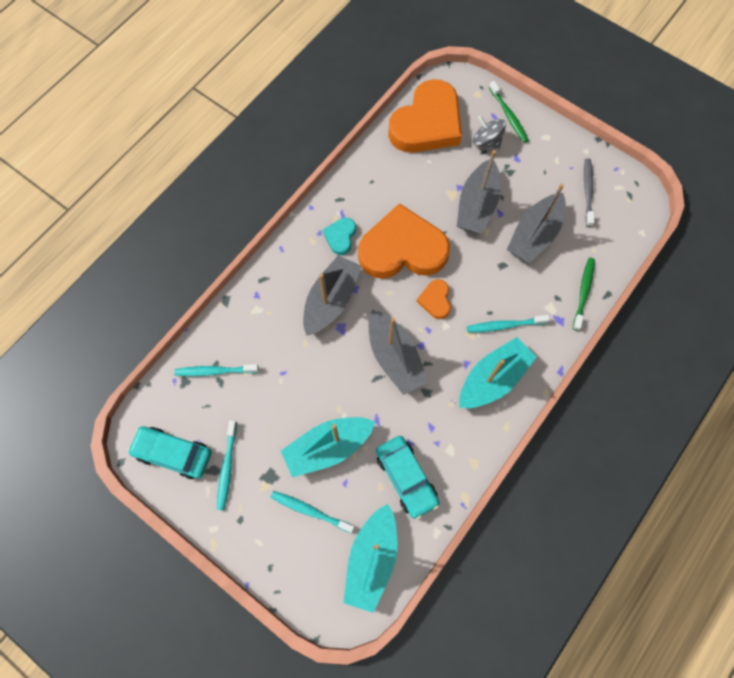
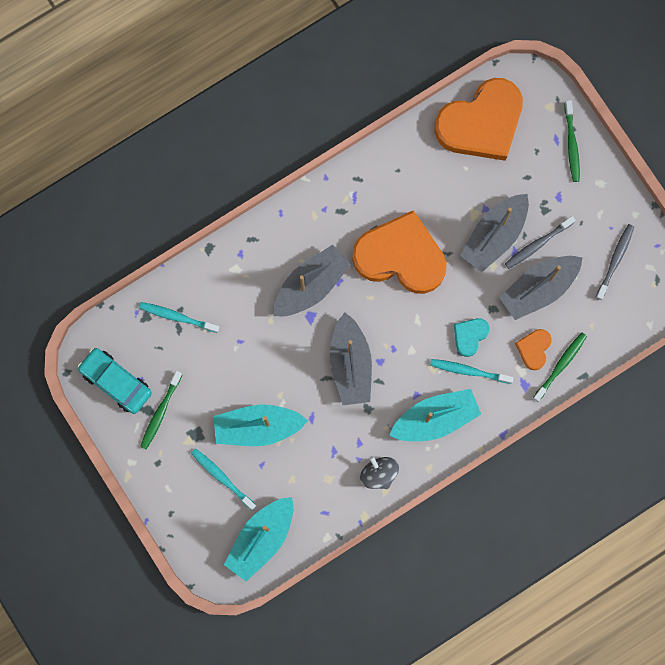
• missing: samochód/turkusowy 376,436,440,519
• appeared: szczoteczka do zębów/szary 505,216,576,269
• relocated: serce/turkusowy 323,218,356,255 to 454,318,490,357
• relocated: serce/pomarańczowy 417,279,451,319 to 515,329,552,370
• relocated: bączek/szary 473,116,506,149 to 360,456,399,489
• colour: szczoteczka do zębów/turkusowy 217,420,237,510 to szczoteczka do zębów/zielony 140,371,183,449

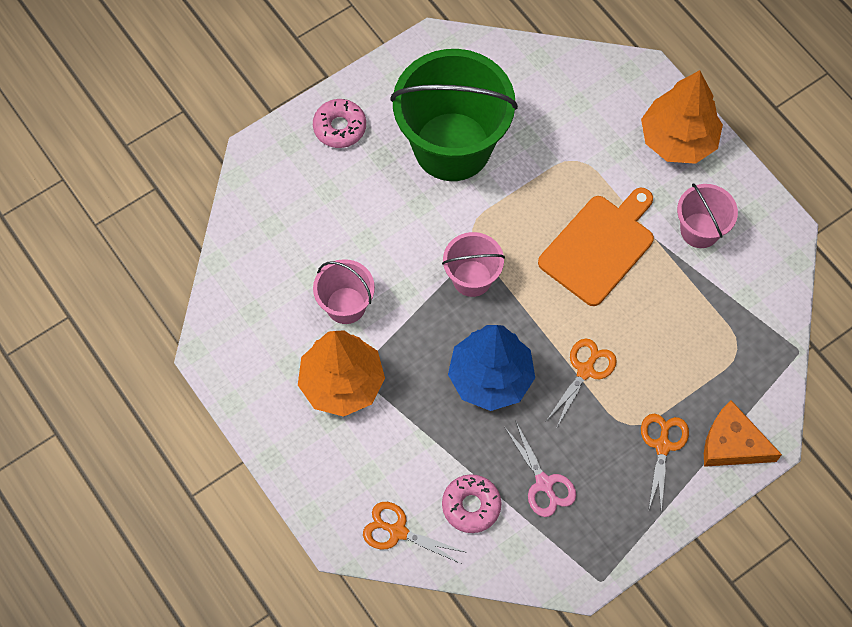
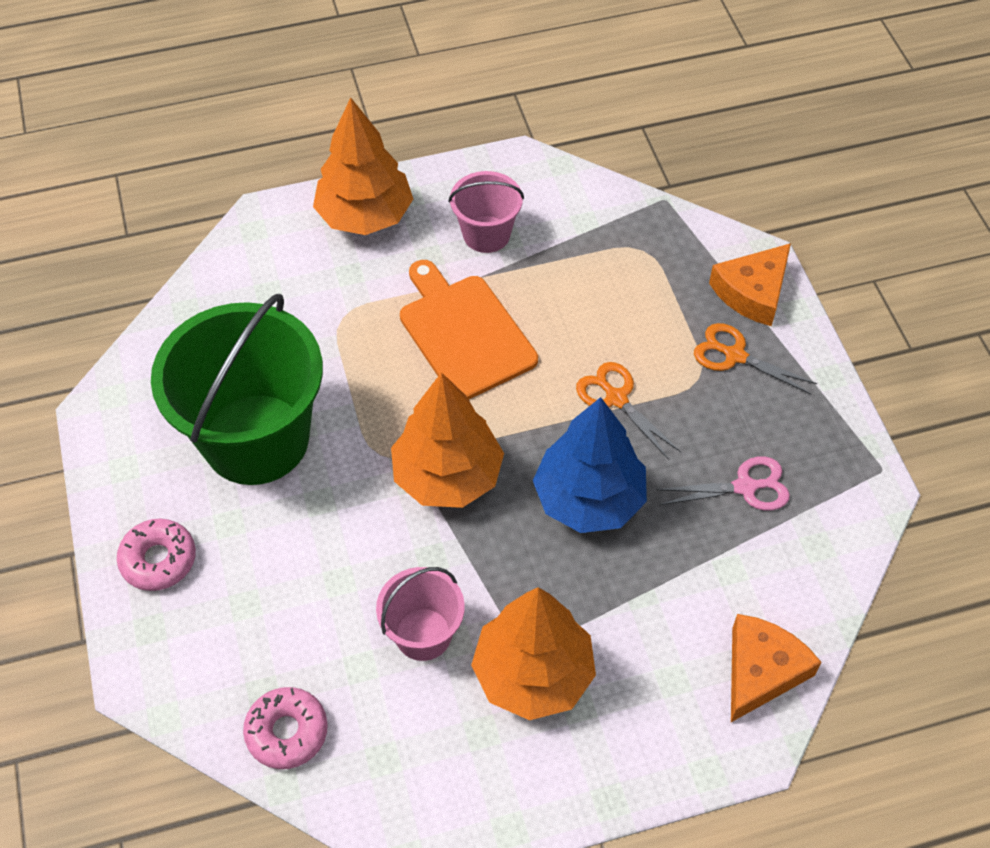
• relocated: donut/różowy 442,474,501,533 to 243,687,328,769
• exchanged: nożyczki/pomarańczowy 363,502,467,564 to ser/pomarańczowy 731,614,822,722
• exchanged: wiadro/różowy 442,232,505,297 to drzewko/pomarańczowy 391,372,504,508

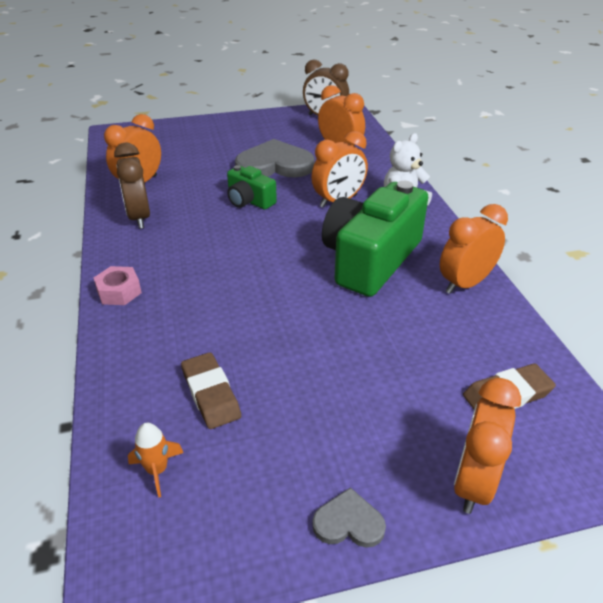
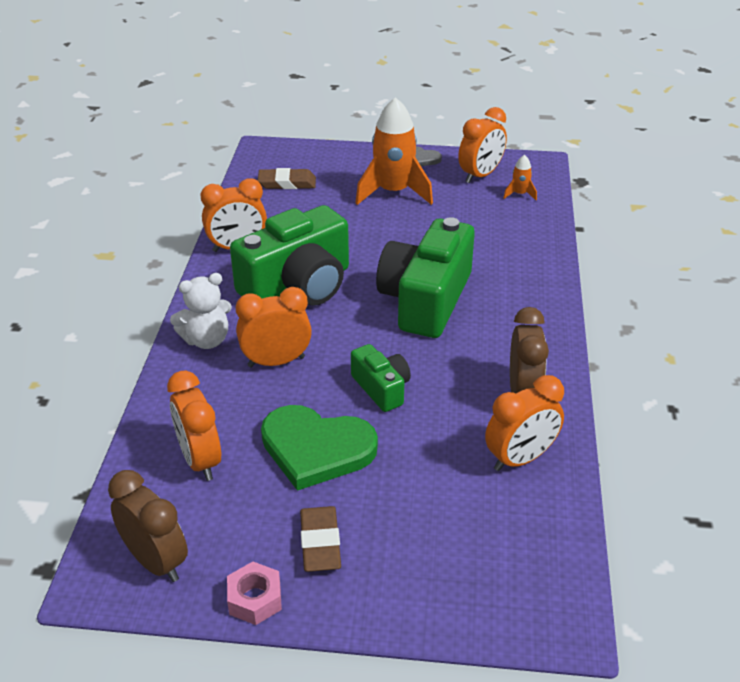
• appeared: rakieta/pomarańczowy 355,97,433,205
• appeared: aparat fotograficzny/zielony 376,217,475,338
• relocated: nakrętka/różowy 94,266,142,305 to 227,562,282,625
• relocated: gumka do mazania/brązowy 181,352,241,429 to 300,506,341,572
• relocated: budzik/pomarańczowy 454,378,521,514 to 458,107,507,183
• colour: serce/szary 235,139,315,178 to serce/zielony 261,405,378,491

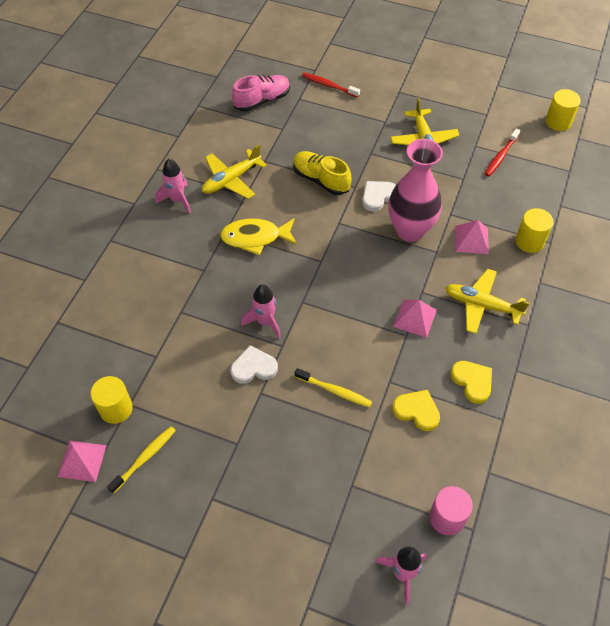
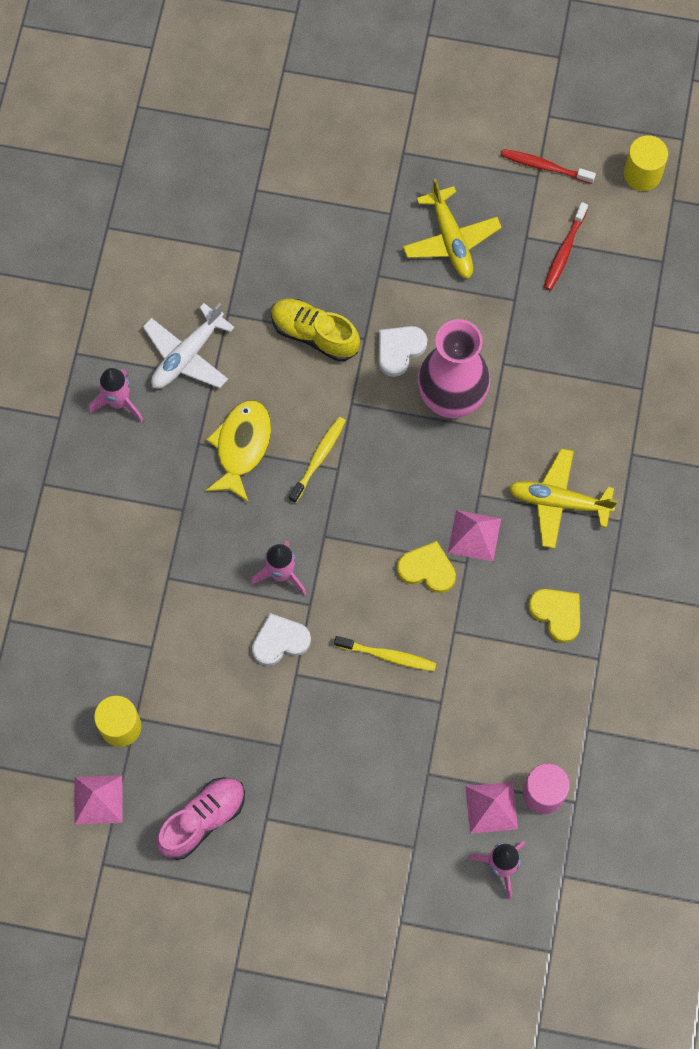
• missing: walec/żółty 515,208,554,253
• relocated: szczoteczka do zębów/żółty 107,426,176,494 to 289,417,346,503
• relocated: but/różowy 232,75,290,111 to 156,777,245,860
• relocated: szczoteczka do zębów/czerwony 302,73,360,98 to 501,149,596,184
• relocated: serce/żółty 392,390,440,431 to 397,541,456,593
• relocated: piramida/różowy 455,220,489,254 to 465,782,518,833
• colour: samolot/żółty 202,145,267,199 to samolot/biały 143,303,235,388
• spun: ryba/żółty 220,218,297,255 = 205,400,271,503 120 degrees clockwise

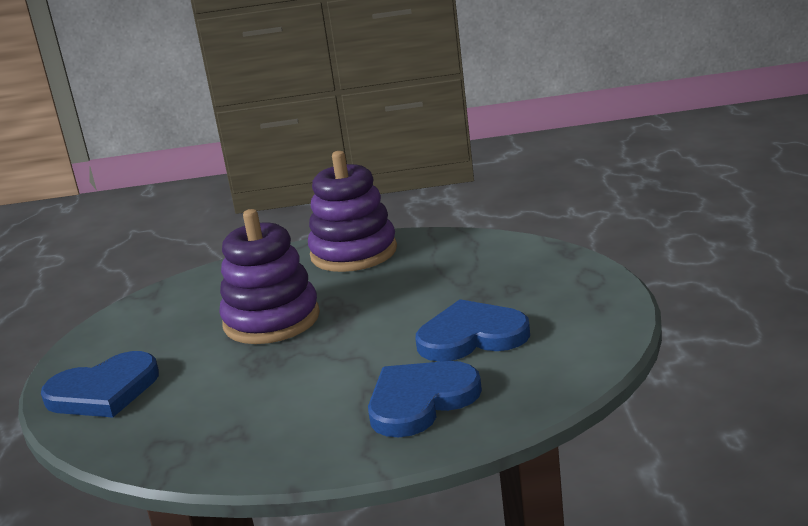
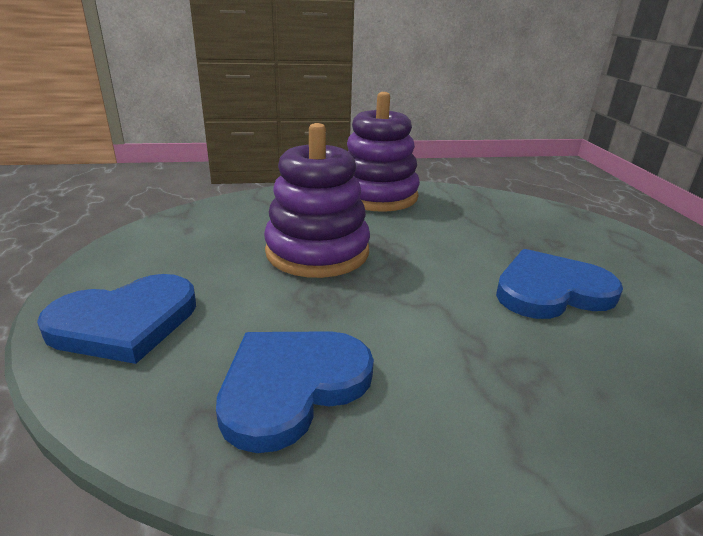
• relocated: serce/niebieski 368,361,482,438 to 216,331,374,453

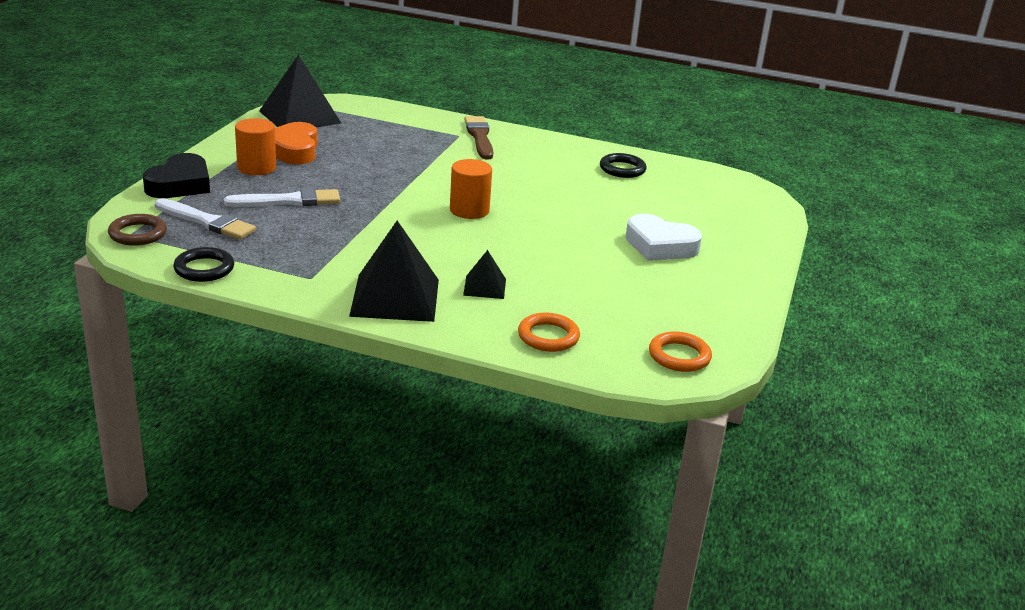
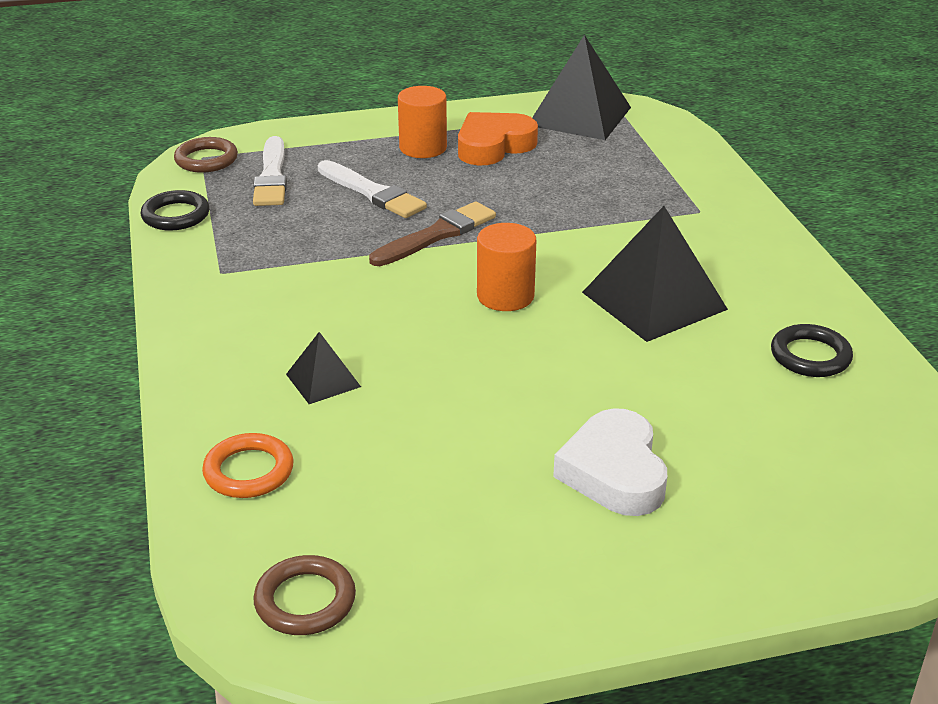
• missing: serce/czarny 143,153,210,198
• relocated: piramida/czarny 349,221,439,322 to 582,206,728,342
• relocated: pędzel/brązowy 465,116,493,159 to 369,201,496,266
• colour: pierścień/pomarańczowy 649,331,712,372 to pierścień/brązowy 253,555,356,635

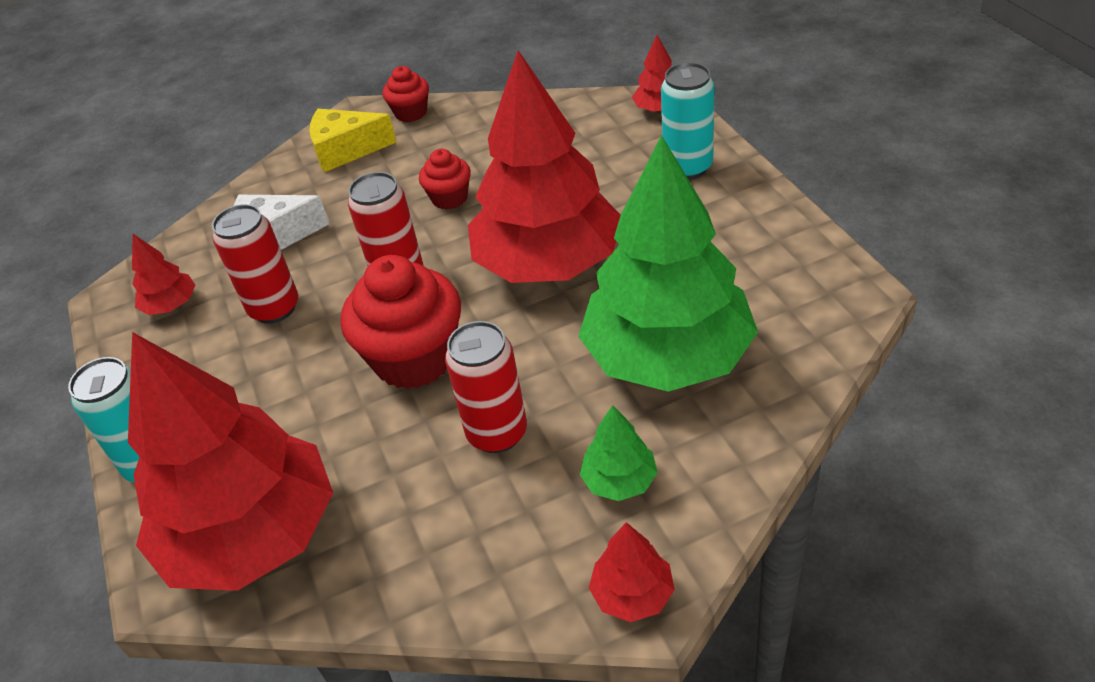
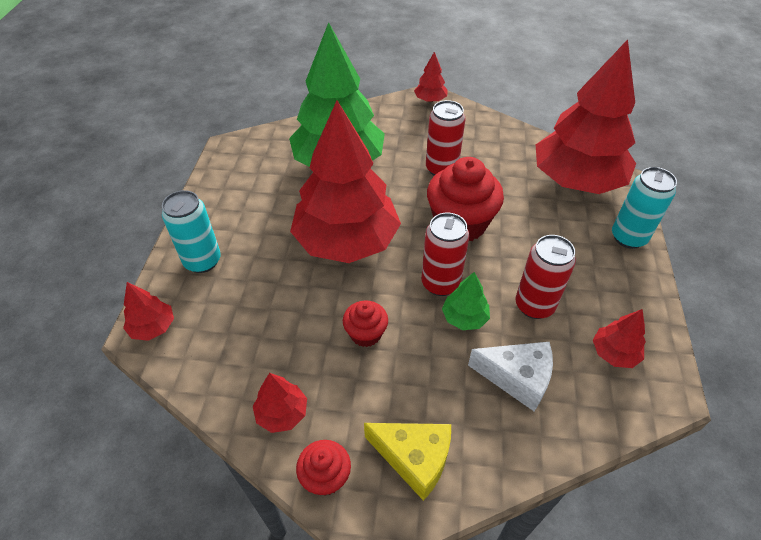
• appeared: drzewko/czerwony 253,373,307,433
• relocated: drzewko/zielony 580,405,658,501 to 442,272,490,330

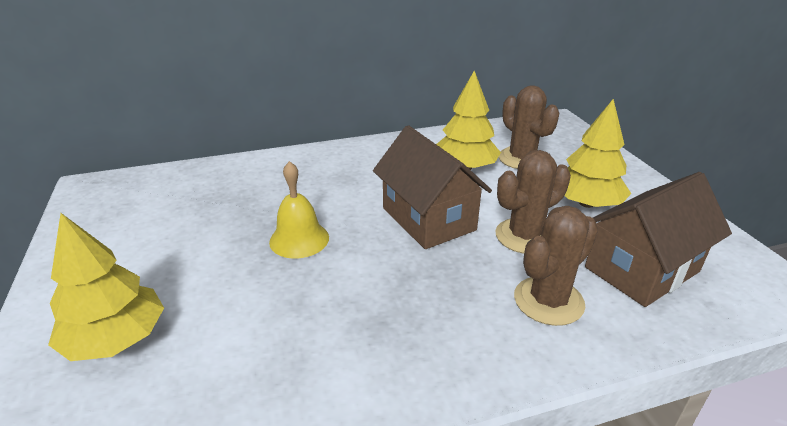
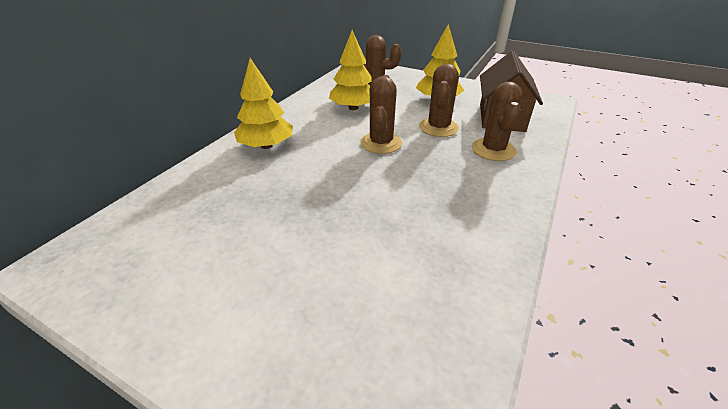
• missing: dzwonek/żółty 269,161,329,259
• relocated: drzewko/żółty 48,213,164,361 to 234,58,293,149
• exchanged: domek/brązowy 373,125,492,249 to kaktus/brązowy 360,75,402,154

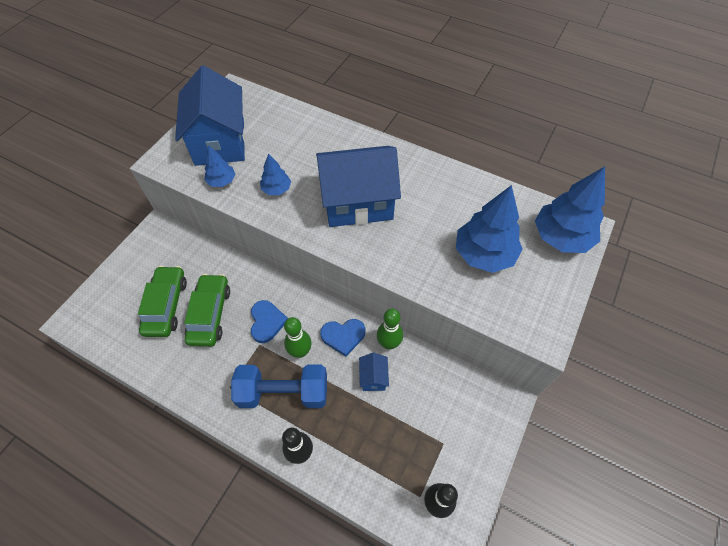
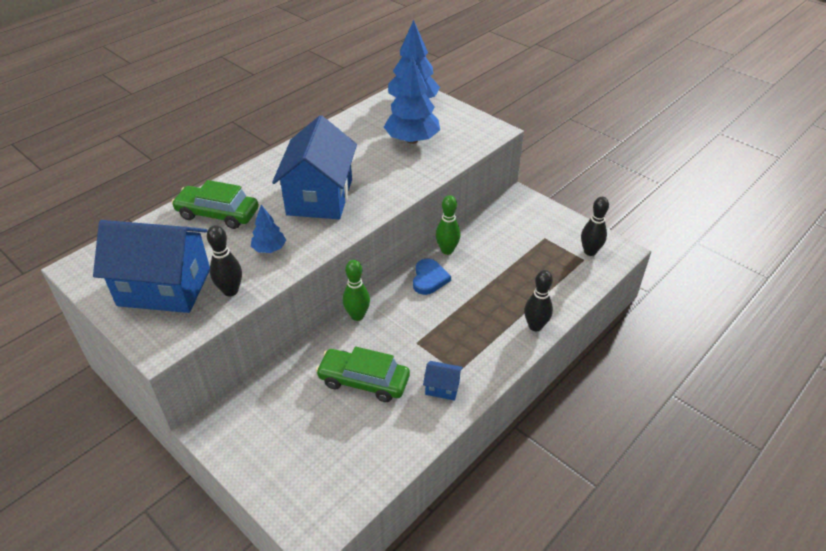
• missing: hantel/niebieski 231,365,327,408
• missing: serce/niebieski 251,300,288,343
• relocated: samochód/zielony 138,266,187,337 to 171,180,259,229
• relocated: kręgiel/zielony 284,317,312,358 to 343,260,370,321
• relocated: domek/niebieski 359,353,389,391 to 423,361,463,401
• exchanged: drzewko/niebieski 204,145,236,187 to kręgiel/czarny 207,225,242,296

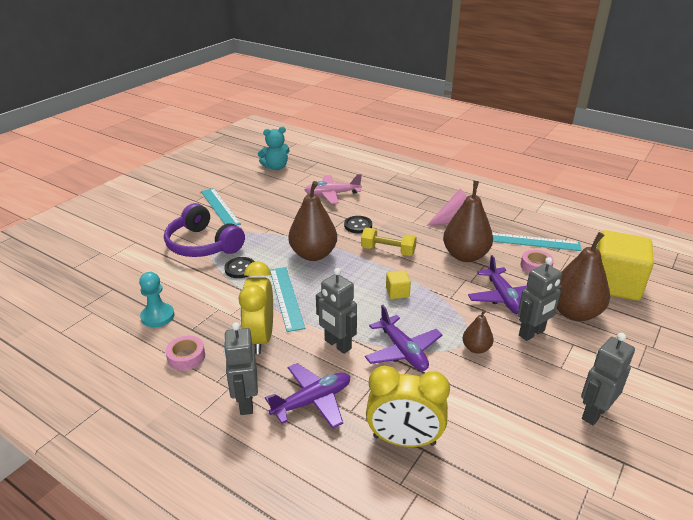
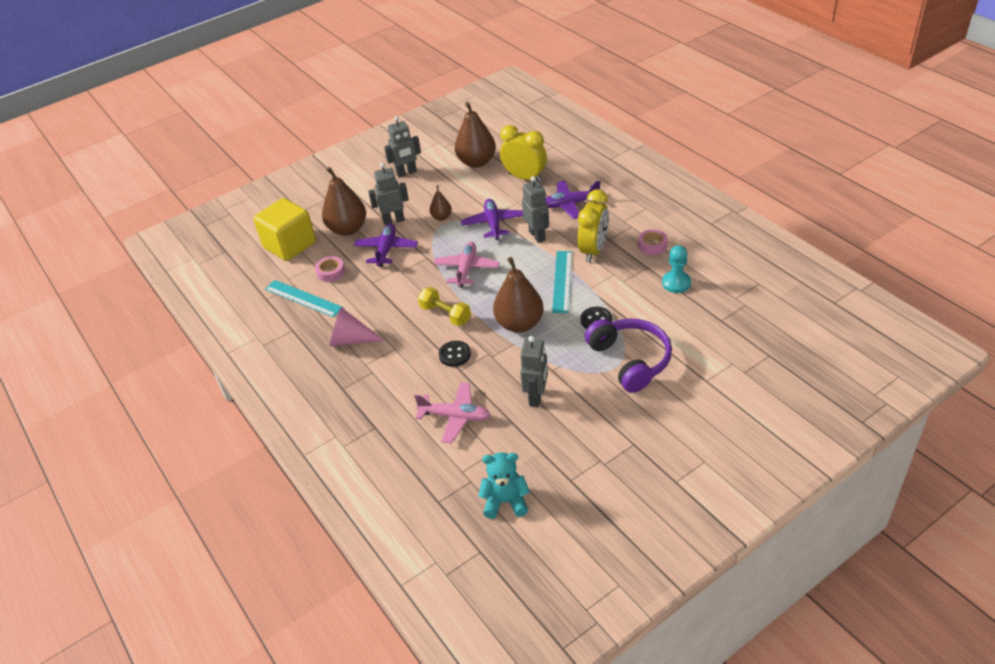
• missing: linijka/turkusowy 201,188,241,226
• relocated: robot/szary 223,322,258,415 to 520,336,548,407
• relocated: gruszka/brązowy 443,181,493,262 to 455,102,496,168
• exchanged: sześcian/żółty 386,270,411,299 to samolot/różowy 433,242,500,287

